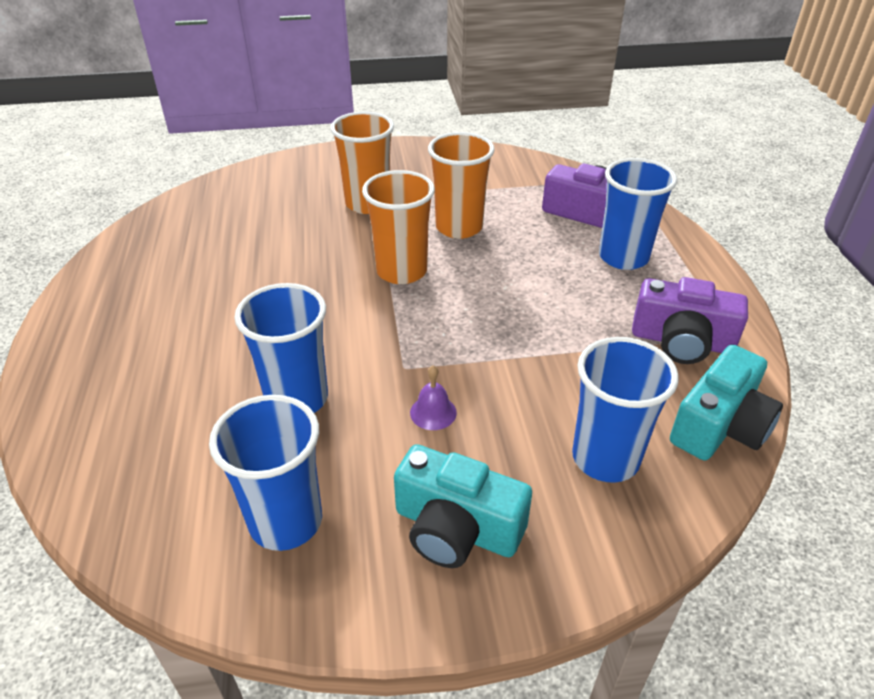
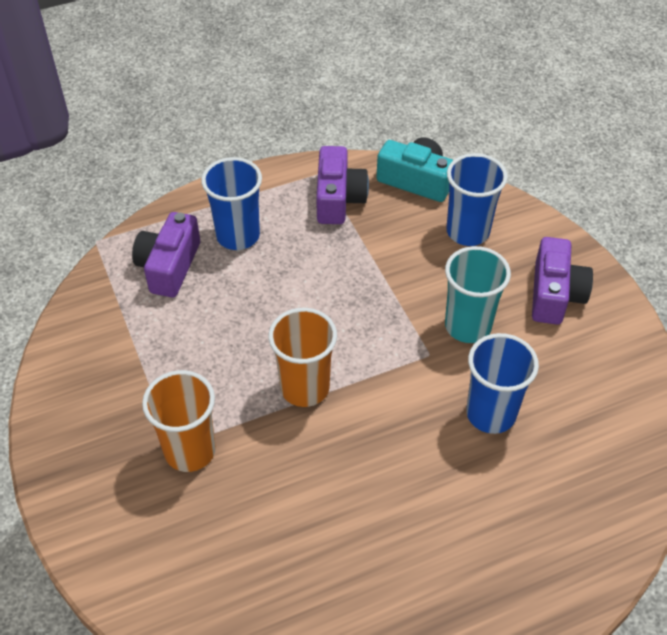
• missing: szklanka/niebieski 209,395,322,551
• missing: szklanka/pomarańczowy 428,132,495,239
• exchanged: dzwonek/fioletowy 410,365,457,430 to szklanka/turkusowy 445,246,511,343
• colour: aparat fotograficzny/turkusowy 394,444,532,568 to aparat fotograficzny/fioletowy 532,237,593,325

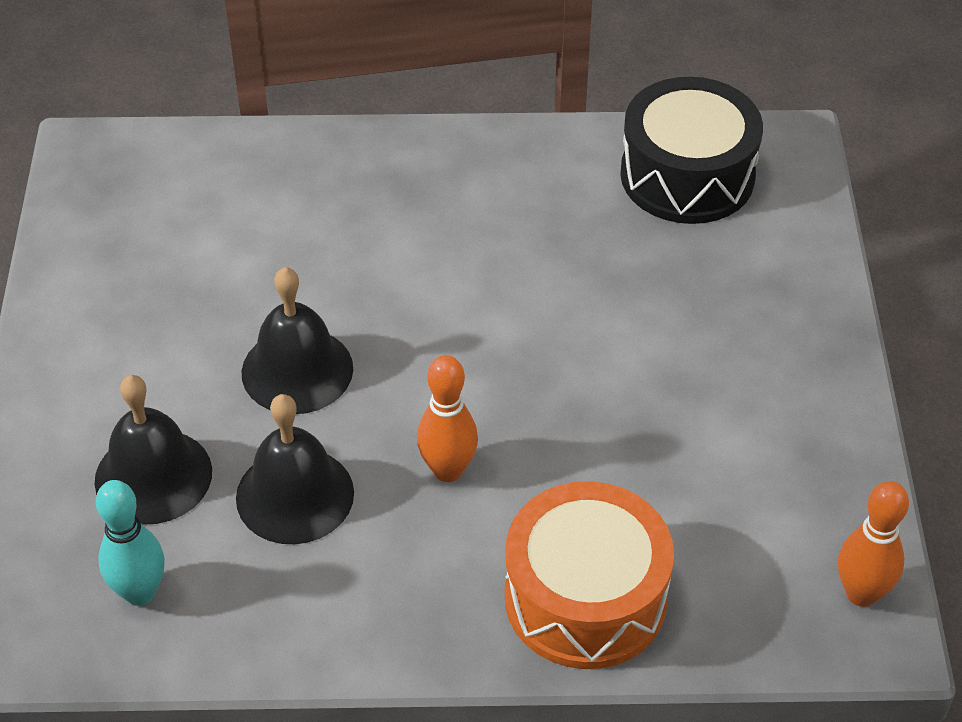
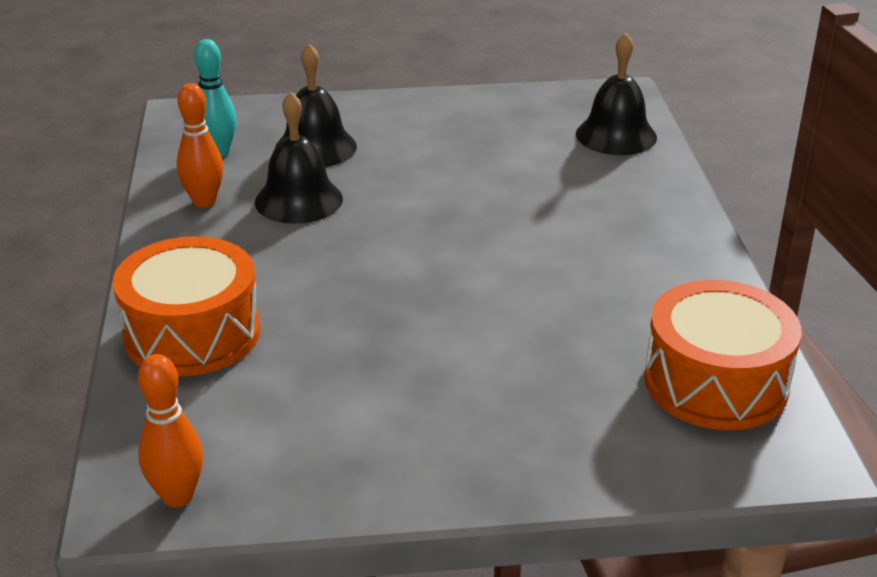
• relocated: dzwonek/czarny 242,267,353,414 to 576,33,657,155
• relocated: kręgiel/pomarańczowy 417,355,478,482 to 177,83,223,208
• colour: bęben/czarny 620,77,763,224 to bęben/pomarańczowy 644,280,802,430

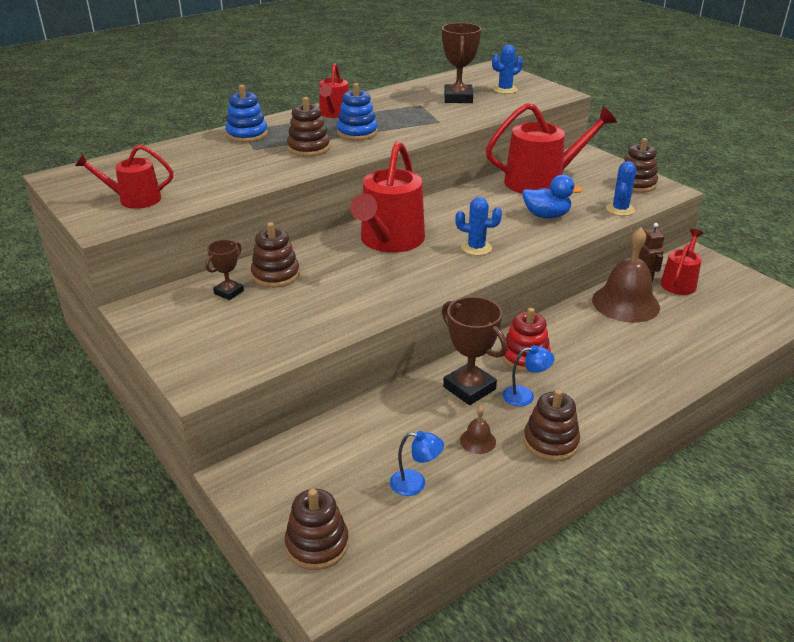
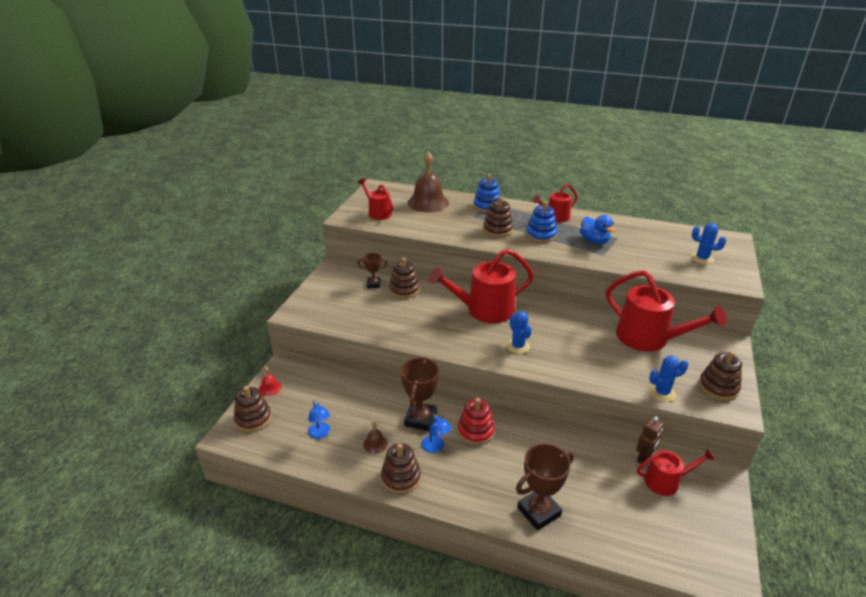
• appeared: dzwonek/czerwony 259,366,281,396
• relocated: puchar/brązowy 442,23,481,103 to 516,443,574,531
• relocated: kaczka/niebieski 522,175,583,218 to 580,215,615,244
• relocated: dzwonek/brązowy 592,227,660,323 to 408,151,449,212

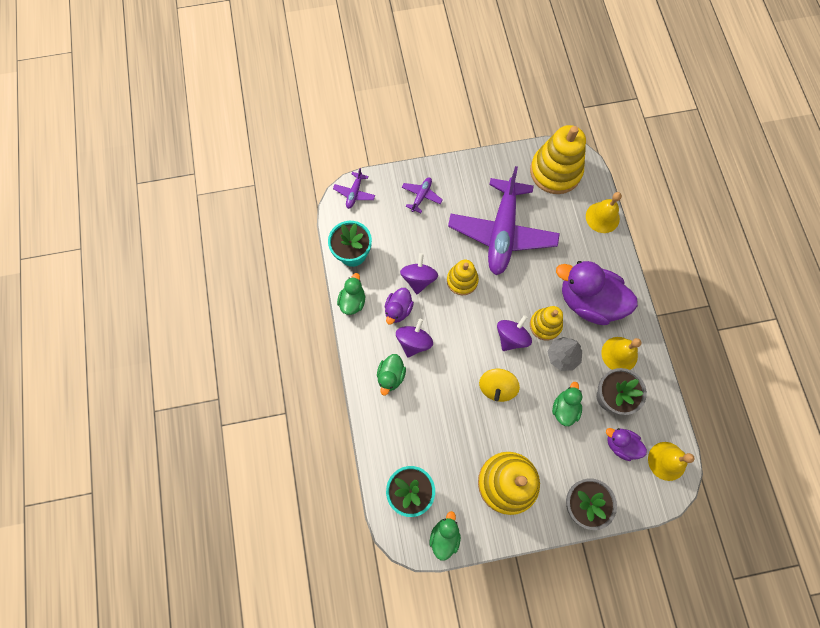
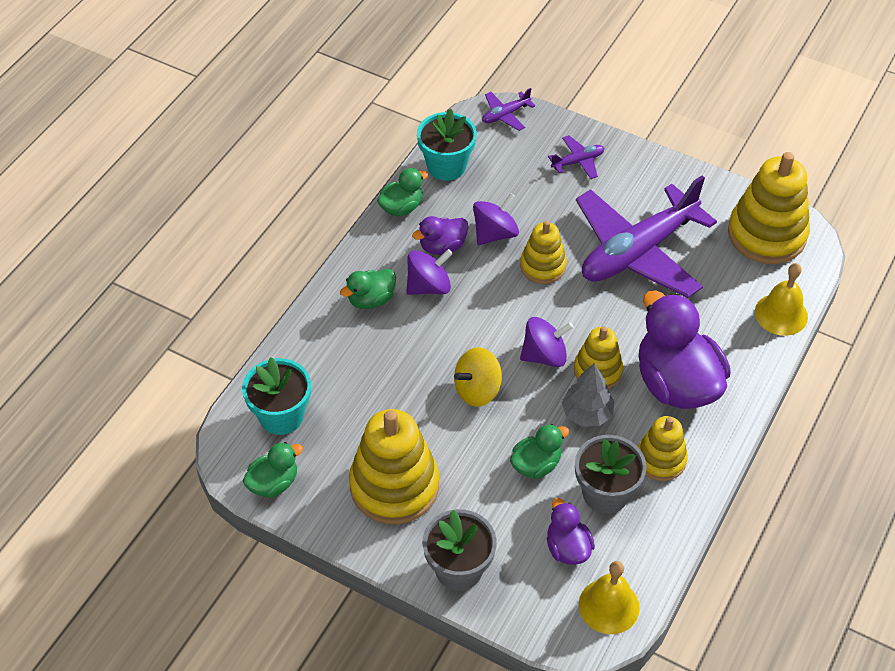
• exchanged: dzwonek/żółty 601,337,642,370 to zabawka nakładanka/żółty 638,416,688,481

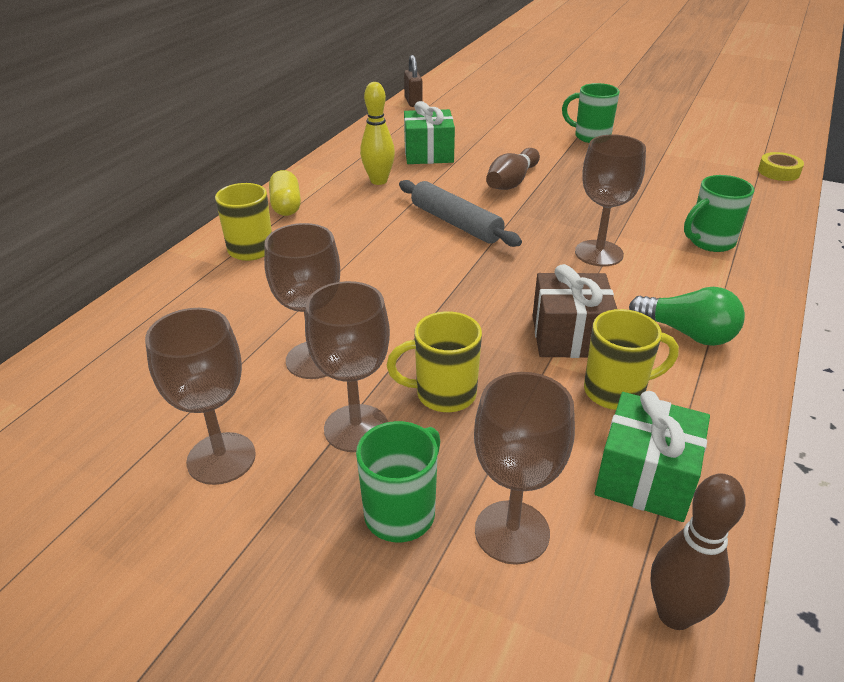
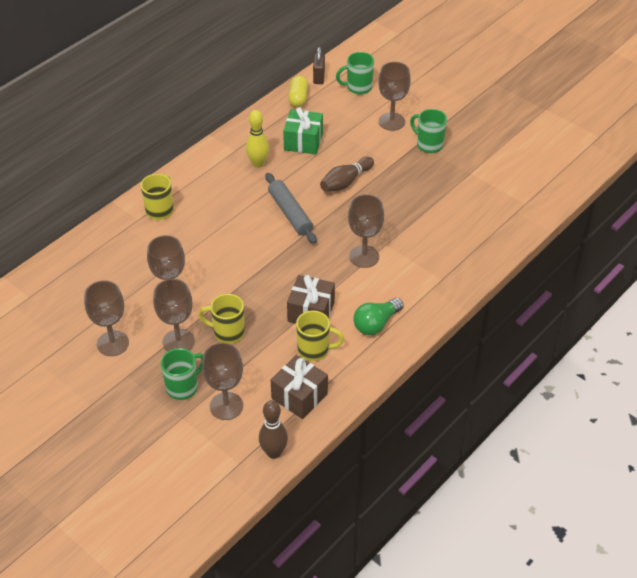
• missing: taśma klejąca/żółty 758,152,804,181
• appeared: kielich/brązowy 378,62,411,131
• relocated: kapsułka/żółty 269,170,301,216 to 288,76,308,107
• relocated: kubek/zielony 684,175,754,252 to 336,52,374,94
• colour: prezent/zielony 595,391,710,522 to prezent/brązowy 271,355,328,419
• spun: żarówka/zielony 629,287,745,346 = 353,298,404,335 90 degrees clockwise

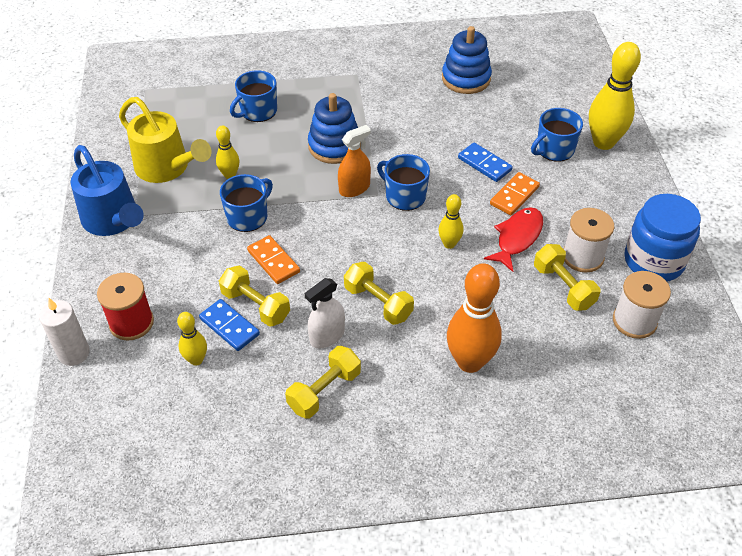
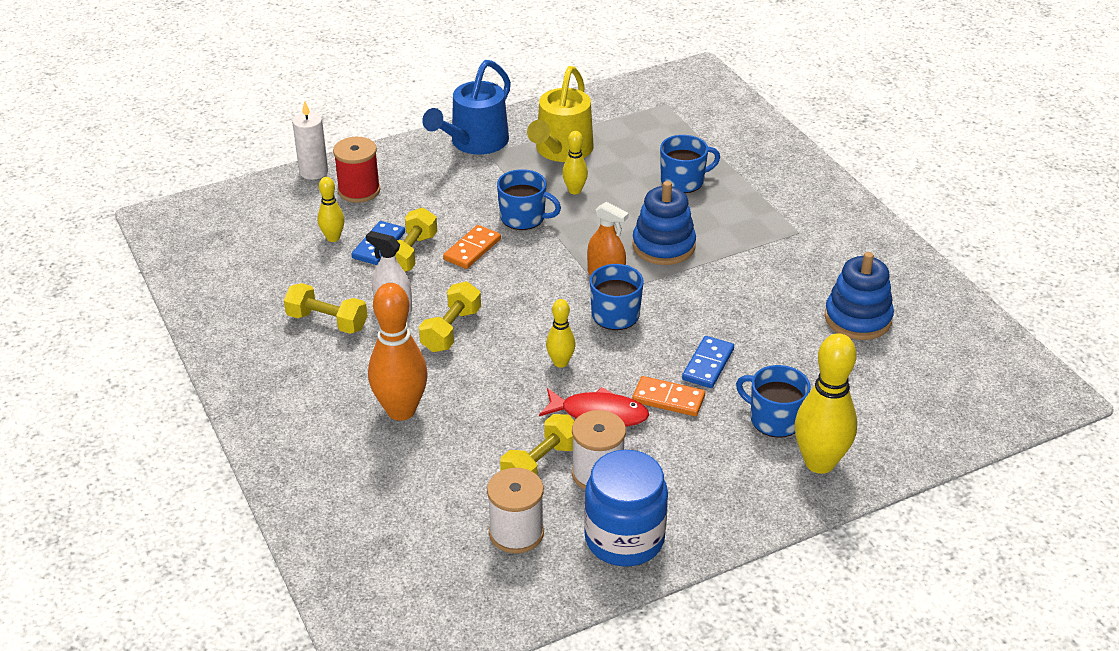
• spun: kubek/niebieski 230,70,277,122 = 660,135,720,193 135 degrees clockwise

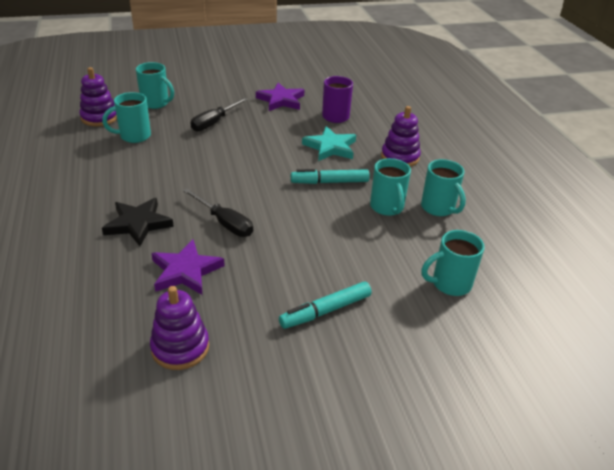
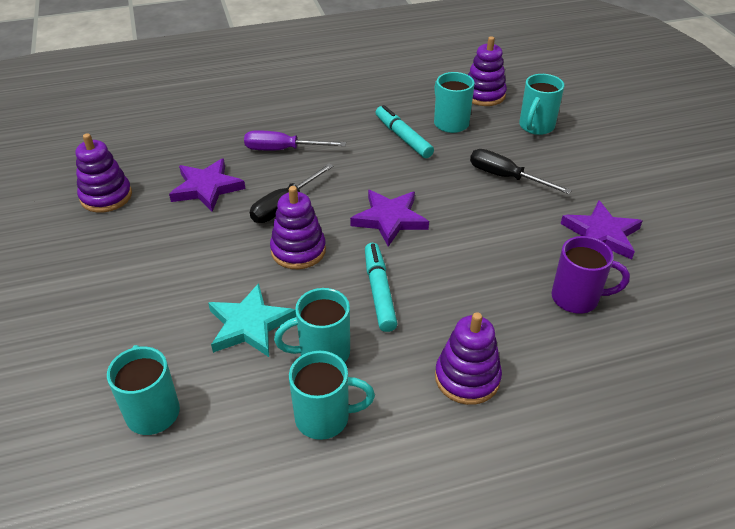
• appeared: zabawka nakładanka/fioletowy 270,186,326,269
• appeared: gwiazda/fioletowy 350,190,429,247
• relocated: flamaster/turkusowy 279,282,372,329 to 375,105,434,158
• relocated: gwiazda/turkusowy 302,126,356,161 to 208,283,296,357
• exchanged: gwiazda/czarny 102,198,174,246 to śrubokręt/fioletowy 244,130,346,151
• spun: kubek/turkusowy 421,159,466,216 = 289,351,375,440 150 degrees counterclockwise

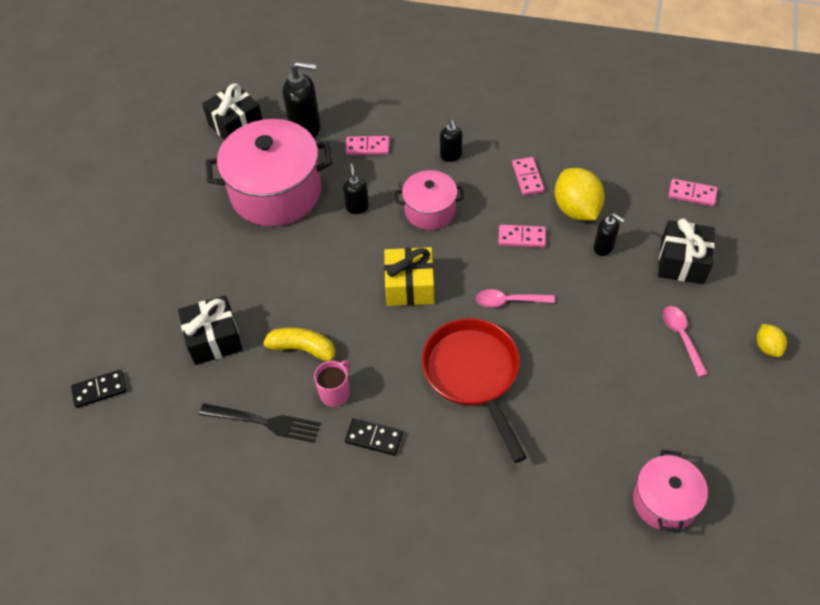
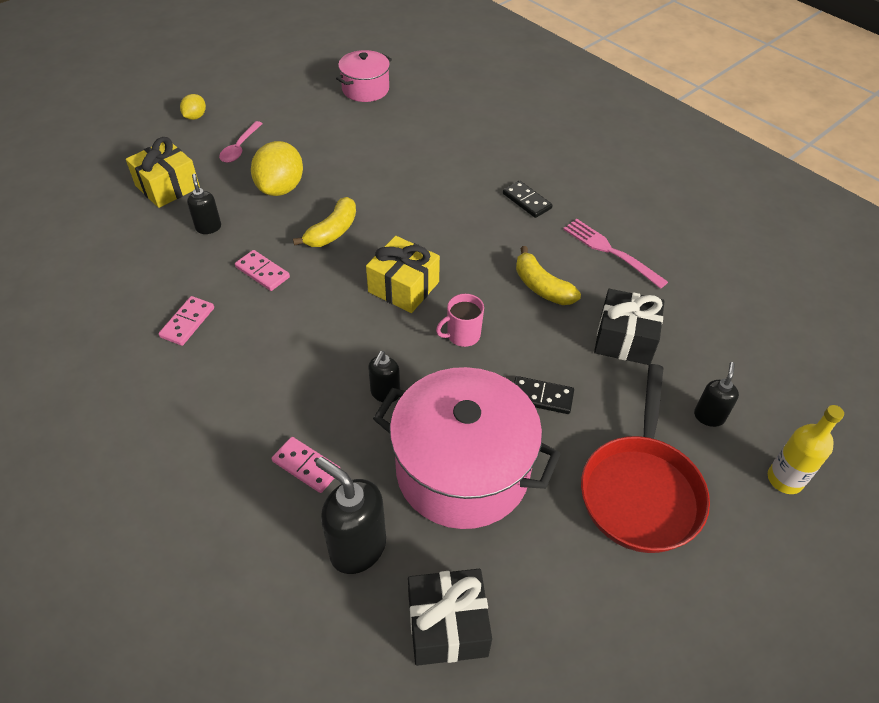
• missing: garnek/różowy 395,170,465,230
• missing: kostka domina/różowy 668,179,717,206
• appeared: butelka/żółty 768,405,844,494
• relocated: kostka domina/czarny 71,370,126,408 to 514,376,574,414
• relocated: kubek/różowy 314,360,350,407 to 436,294,484,347
• relocated: patelnia/czerwony 422,318,527,463 to 581,364,710,553
• relocated: dozownik mydła/czarny 440,120,462,162 to 694,362,739,427
• relocated: cytryna/żółty 555,168,605,221 to 251,141,303,196
• exchanged: łyżka/różowy 476,289,555,308 to banan/żółty 293,197,356,247
• colour: widelec/czarny 199,403,321,443 to widelec/różowy 563,219,668,289
• colour: prezent/czarny 658,218,715,284 to prezent/żółty 126,137,200,208

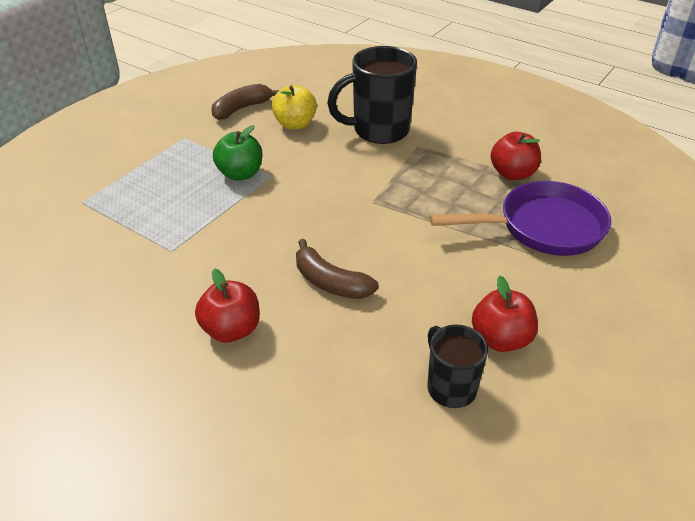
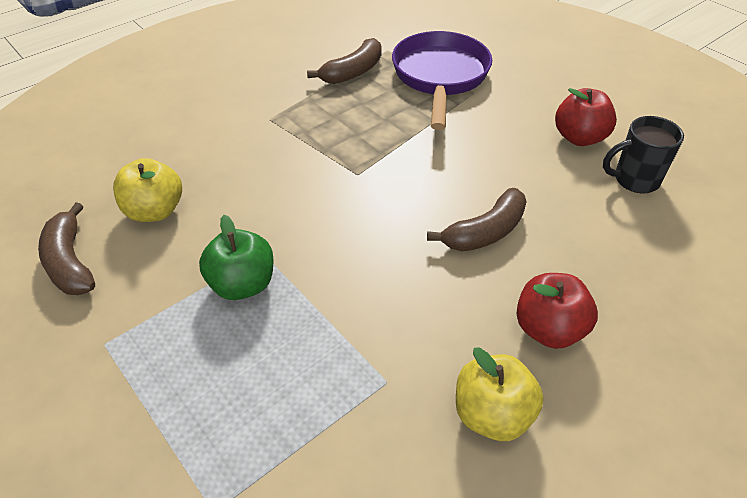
• missing: kubek/czarny 327,46,417,144
• appeared: jabłko/żółty 456,347,544,441
• exchanged: jabłko/czerwony 490,132,541,180 to banan/brązowy 307,38,382,84

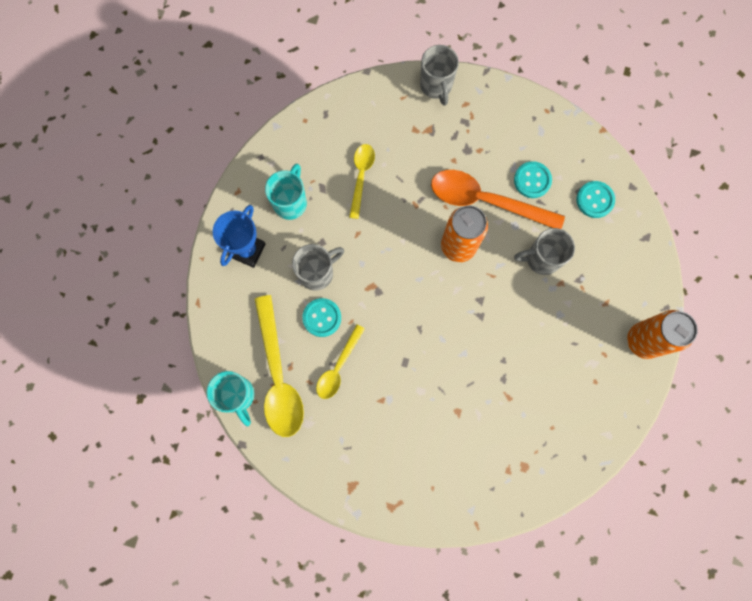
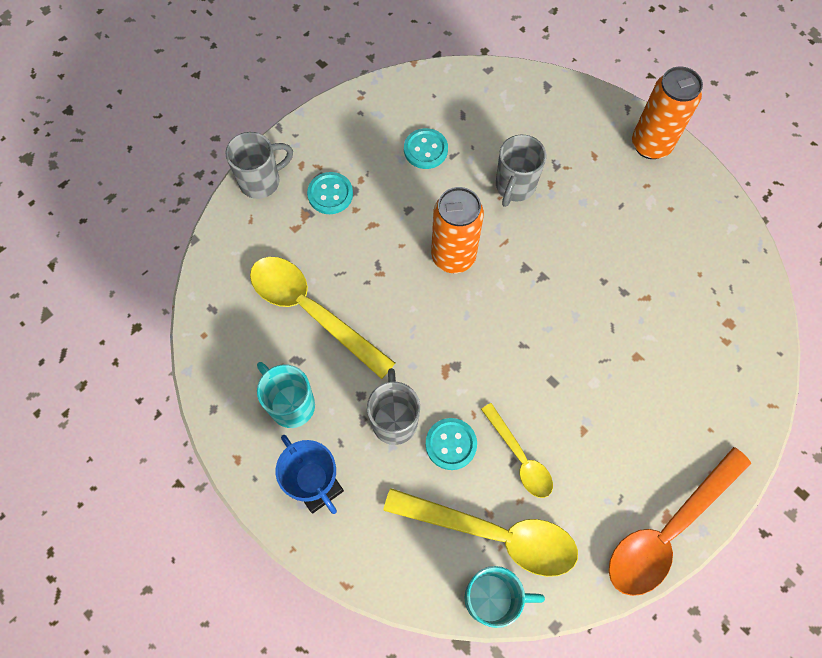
• relocated: łyżka/pomarańczowy 431,170,565,229 to 608,447,751,596
• relocated: guzik/turkusowy 576,181,615,218 to 307,172,353,214
• spun: kubek/szary 420,45,459,106 = 225,132,293,199 45 degrees counterclockwise
• size: łyżka/żółty 349,144,375,219 = 250,257,395,379 x1.75

